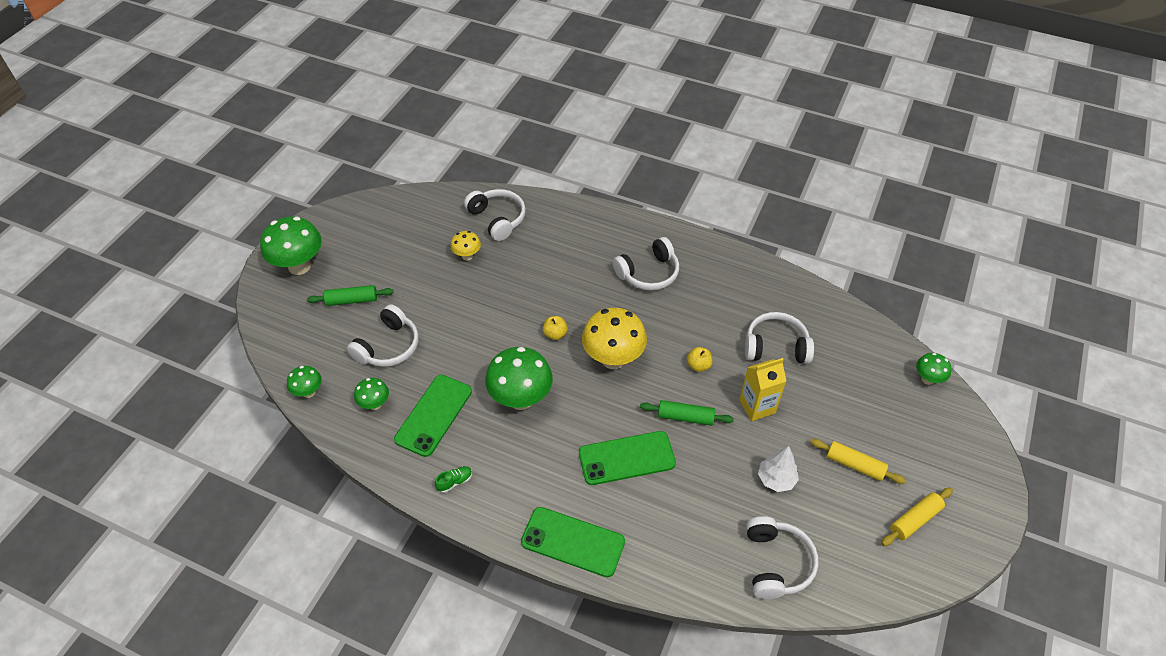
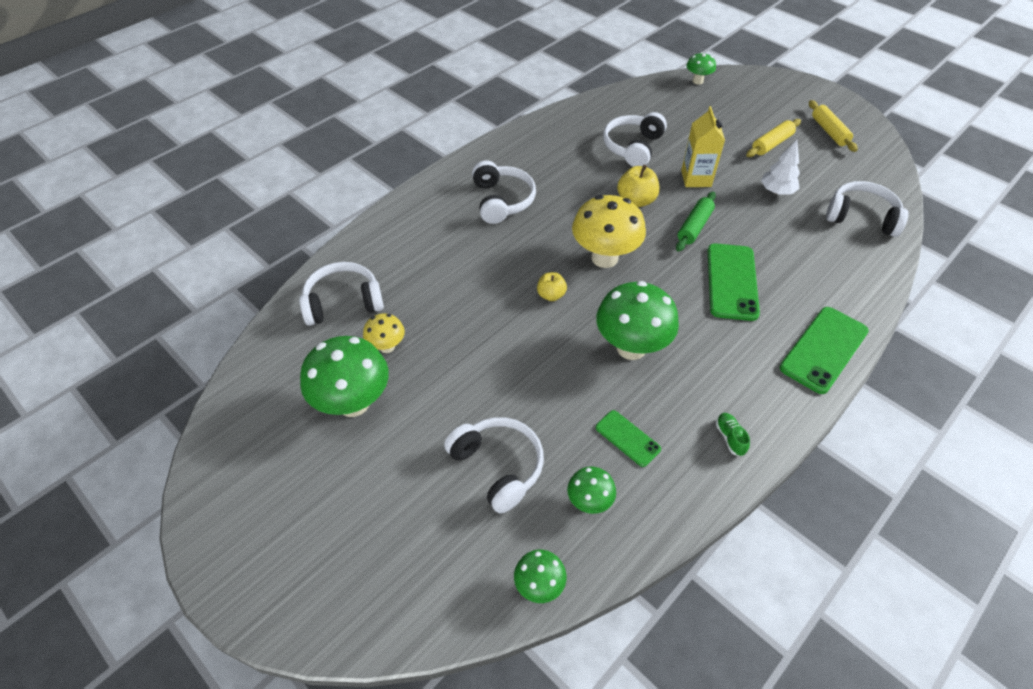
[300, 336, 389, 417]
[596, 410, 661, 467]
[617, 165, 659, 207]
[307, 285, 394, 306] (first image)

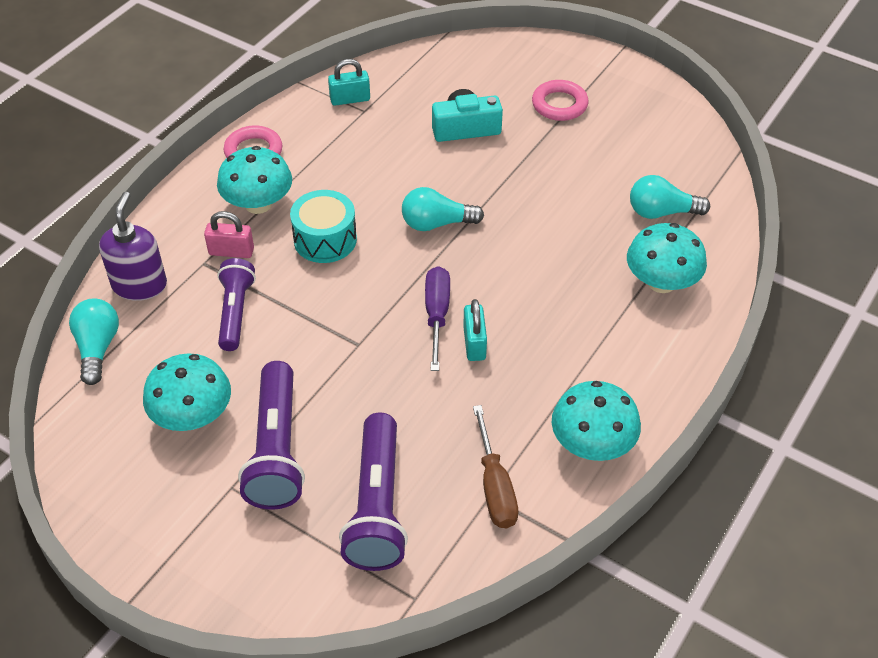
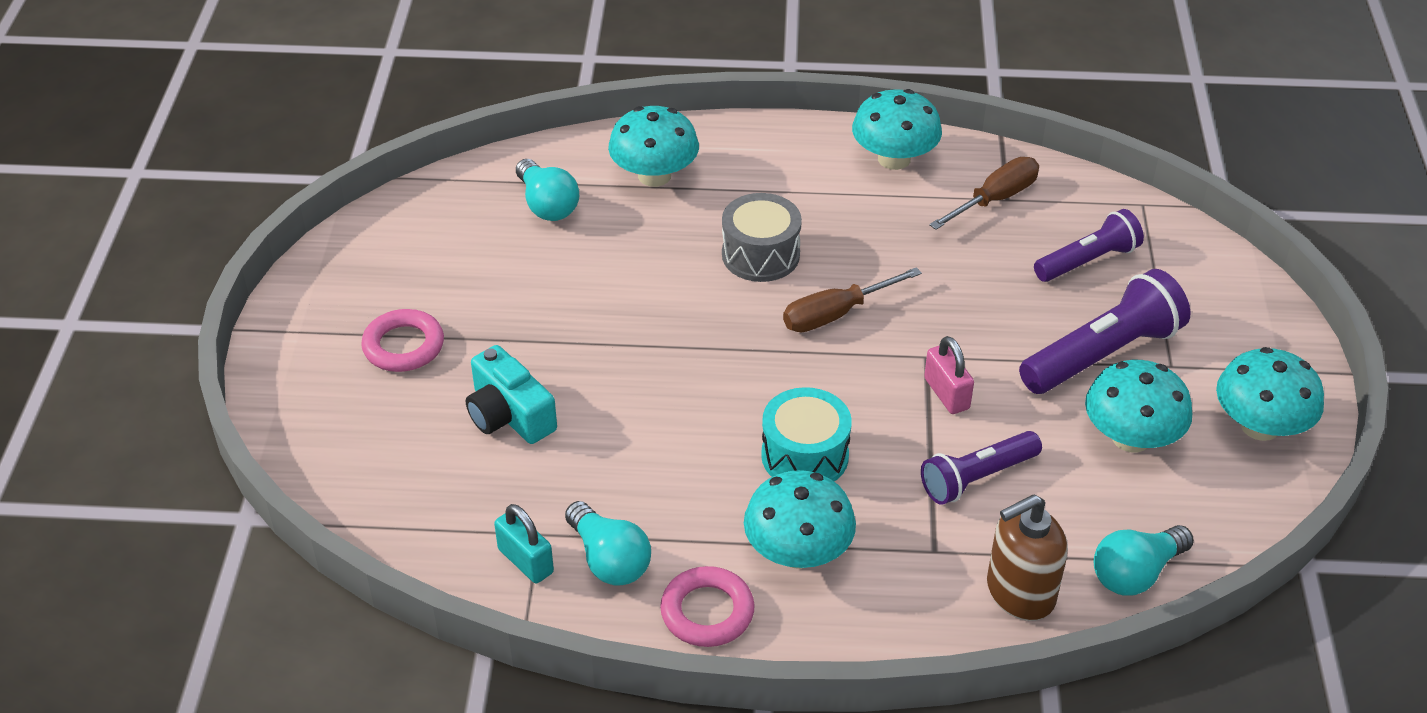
[565, 501, 651, 586]
[722, 193, 802, 282]
[783, 267, 922, 332]
[924, 336, 974, 414]
[987, 495, 1068, 621]
[1034, 209, 1144, 282]
[1216, 347, 1324, 441]
[463, 299, 487, 361] (first image)

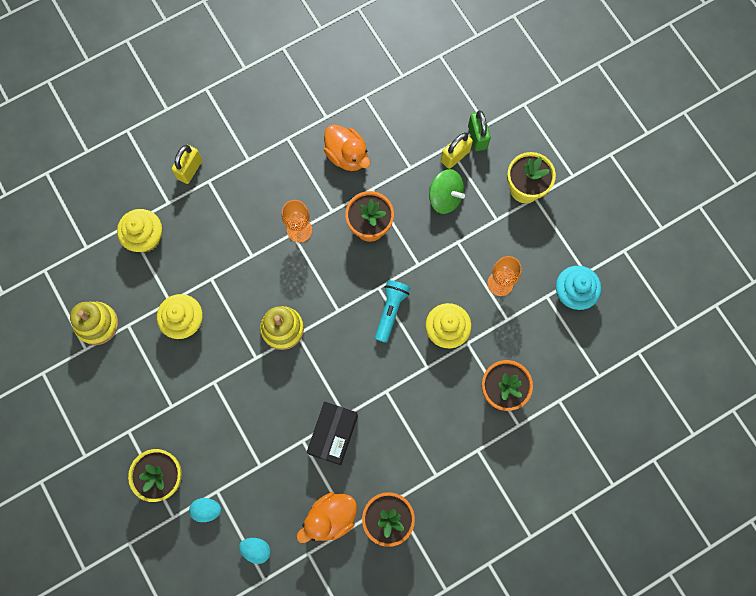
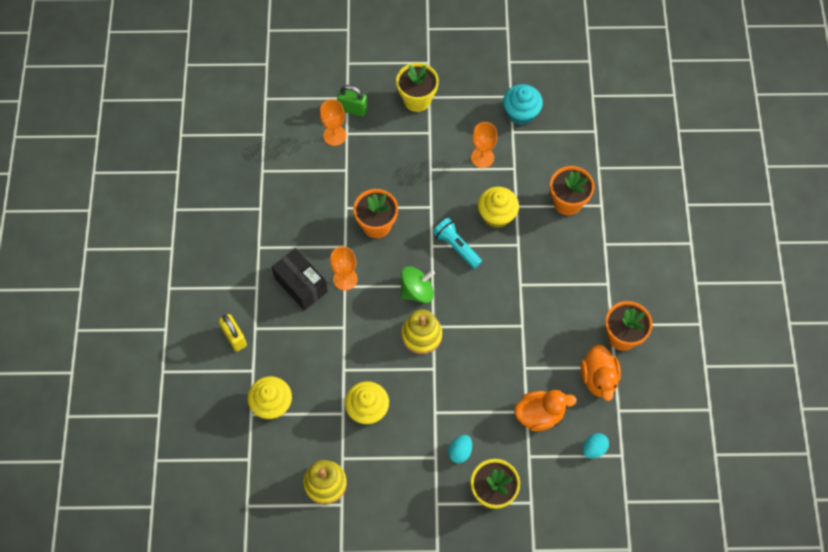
[272, 248, 328, 311]
[320, 99, 346, 146]
[400, 266, 435, 303]
[448, 435, 472, 463]
[514, 390, 577, 431]
[441, 132, 473, 169] (first image)

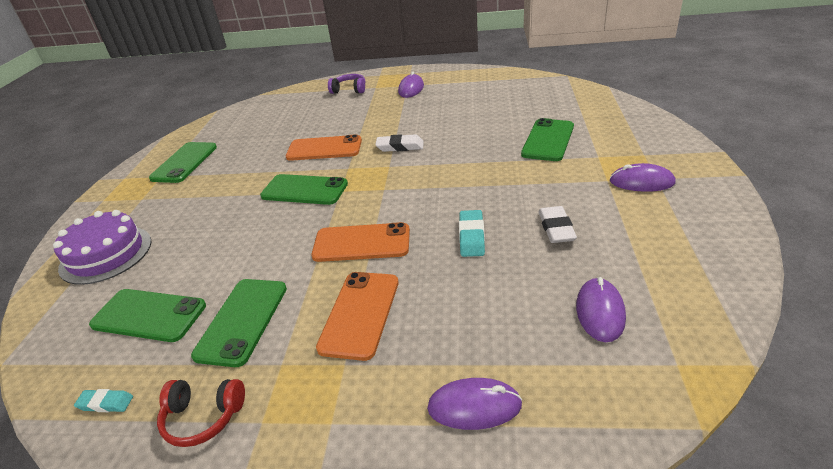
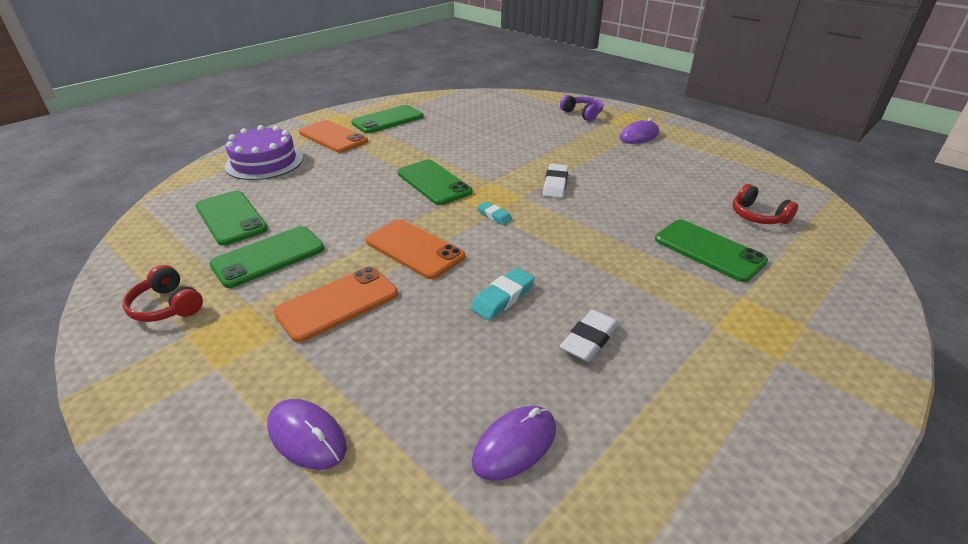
[299, 120, 368, 153]
[477, 202, 513, 225]
[543, 164, 569, 198]
[655, 219, 768, 282]
[732, 184, 798, 224]
[610, 163, 676, 192] (first image)

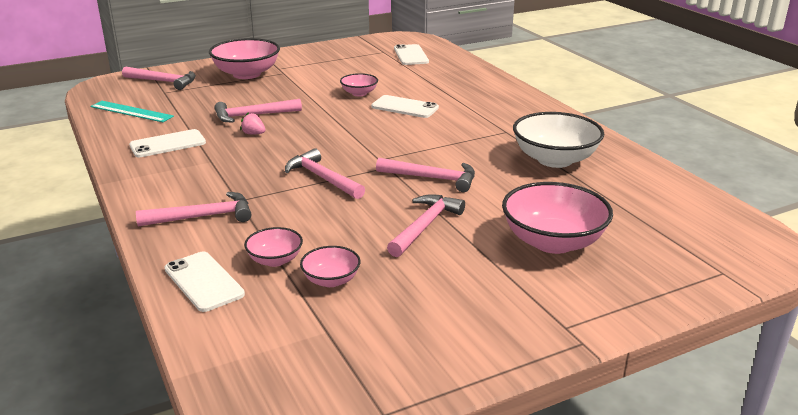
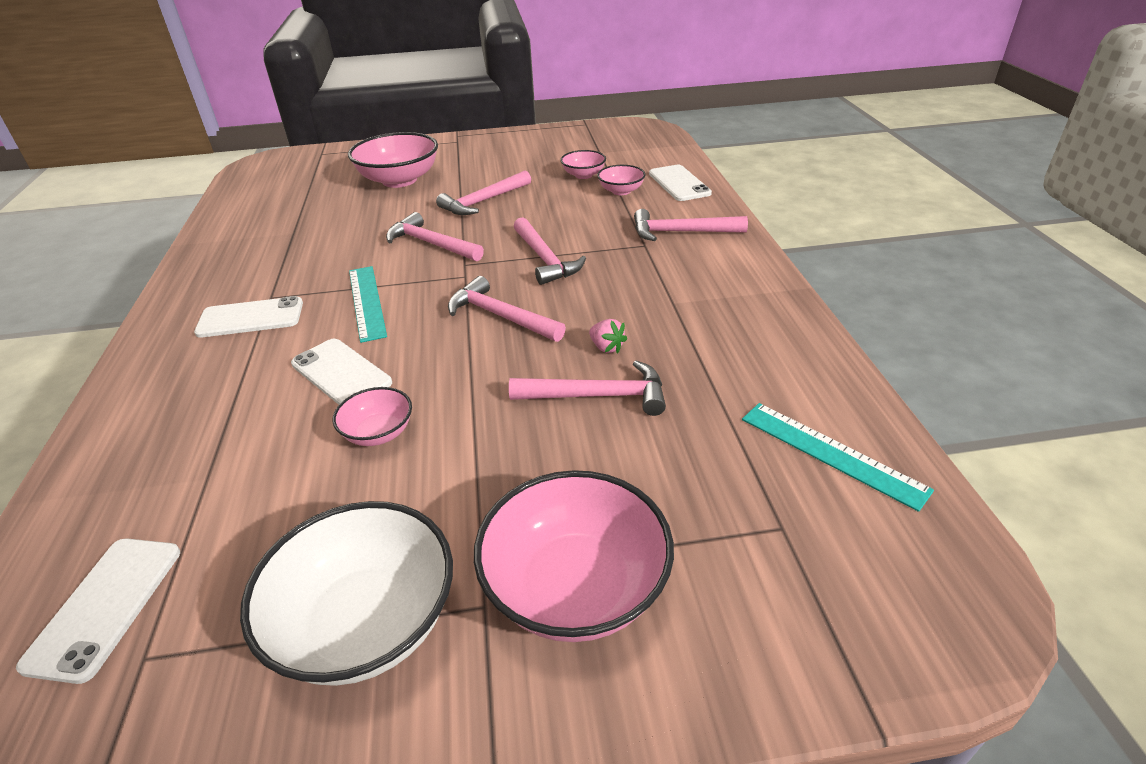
[194, 296, 303, 338]
[240, 501, 453, 686]
[349, 266, 387, 343]
[448, 276, 566, 342]

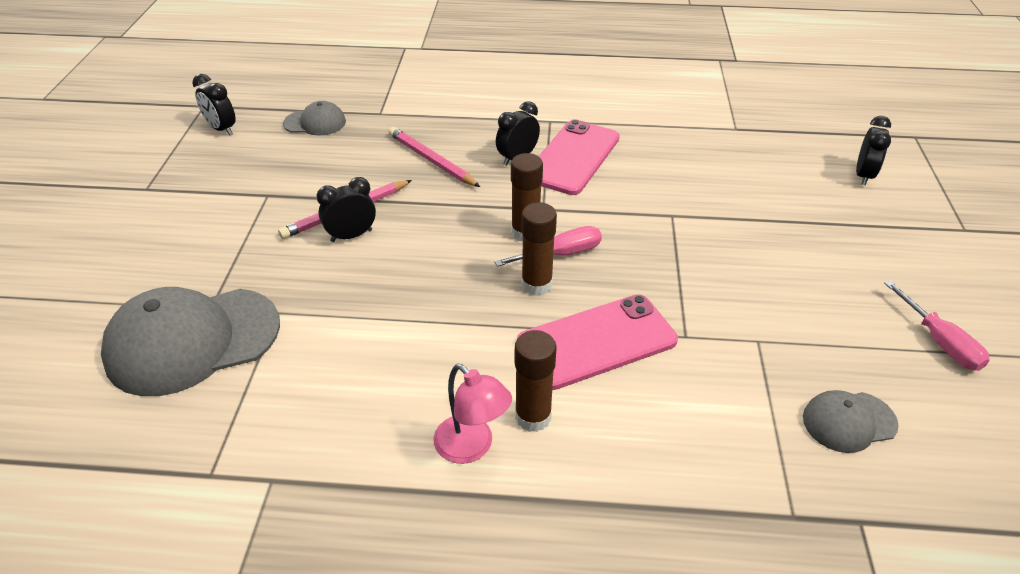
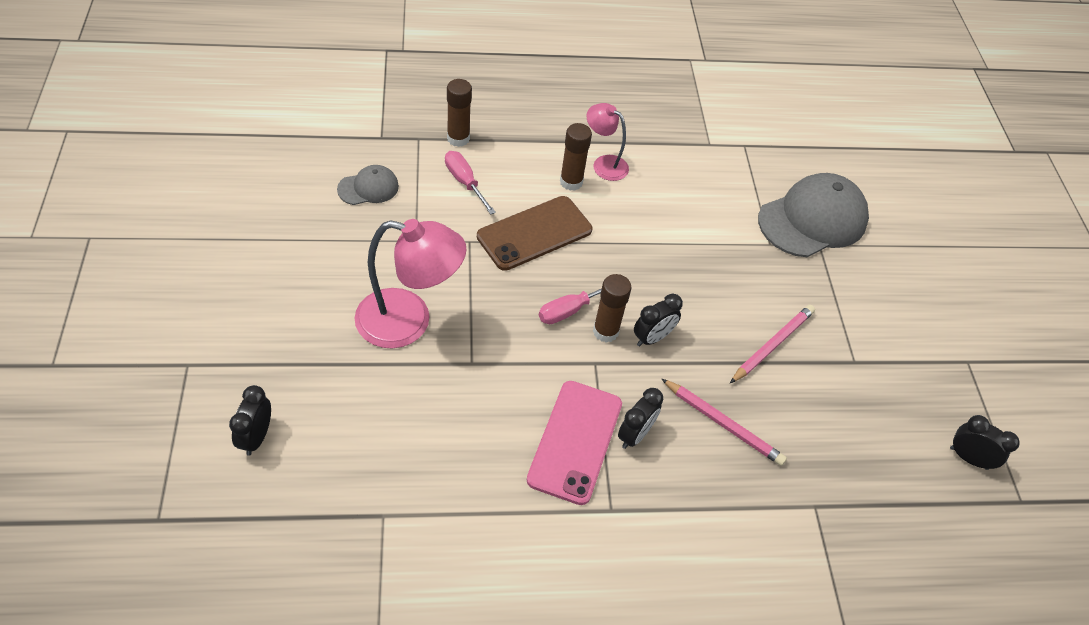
[355, 219, 467, 348]
[445, 151, 496, 214]
[447, 79, 472, 147]
[477, 196, 592, 271]
[634, 294, 683, 347]
[283, 101, 346, 136] (first image)

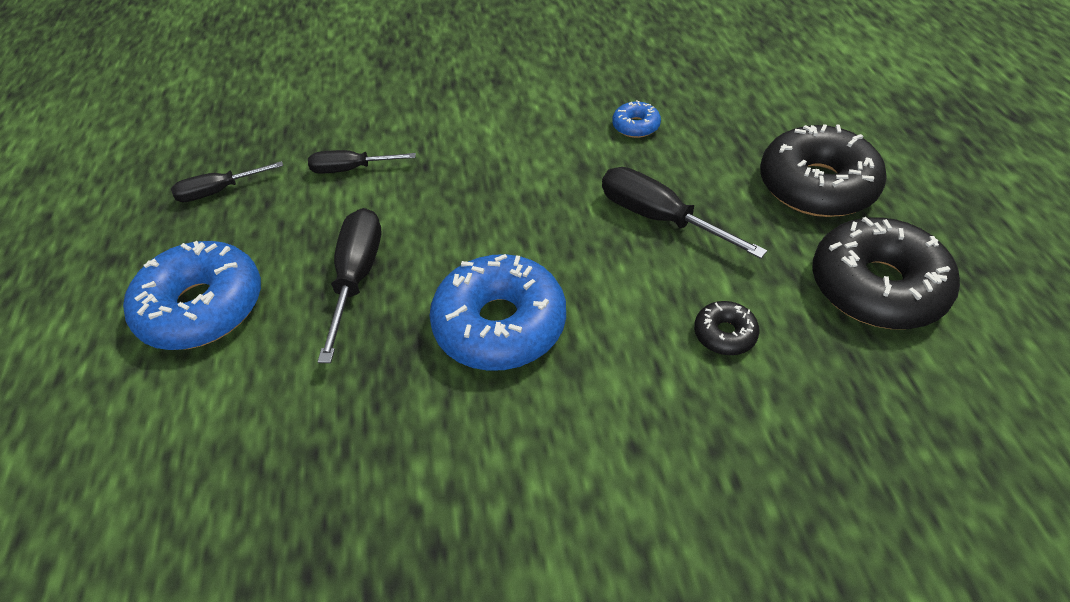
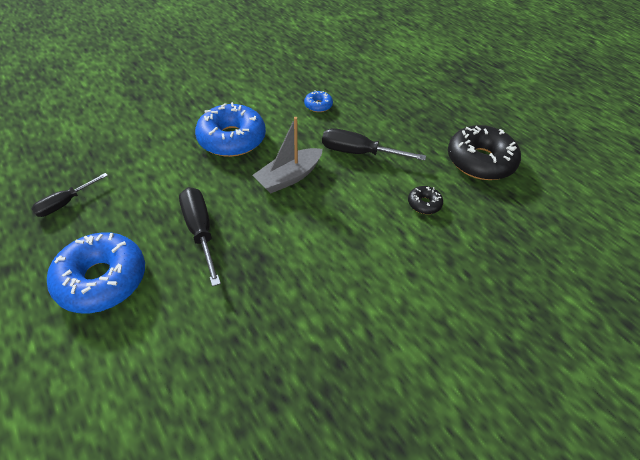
[195, 102, 266, 157]
[253, 117, 323, 193]
[308, 150, 416, 174] (first image)
[760, 124, 887, 217] (first image)

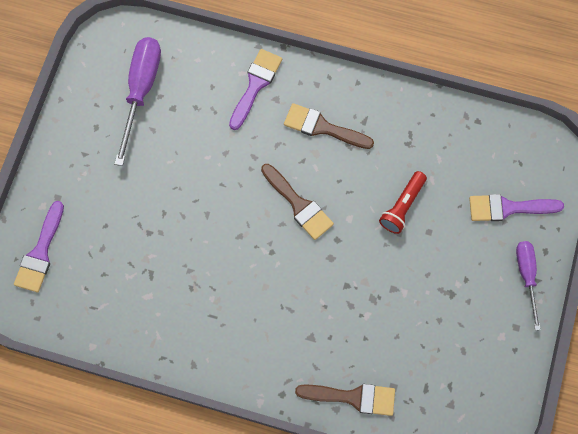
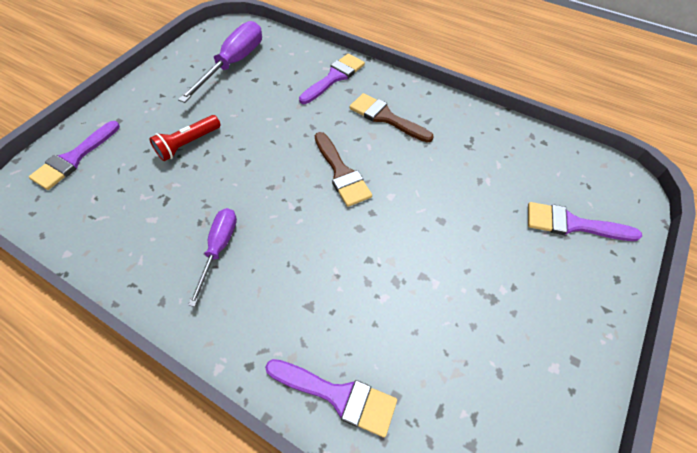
[149, 115, 221, 161]
[188, 208, 237, 307]
[265, 359, 397, 438]

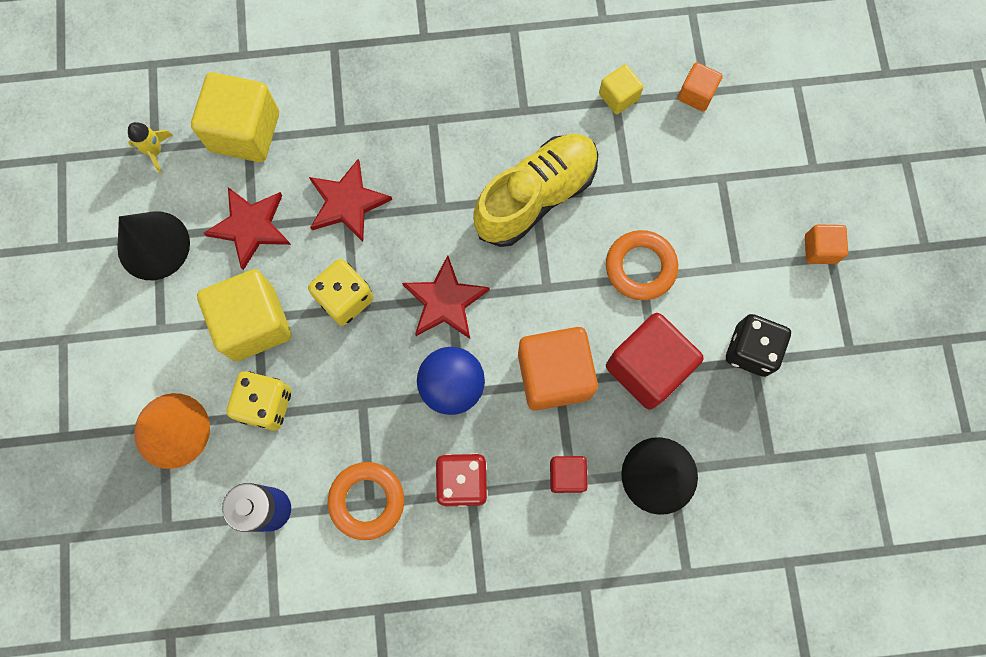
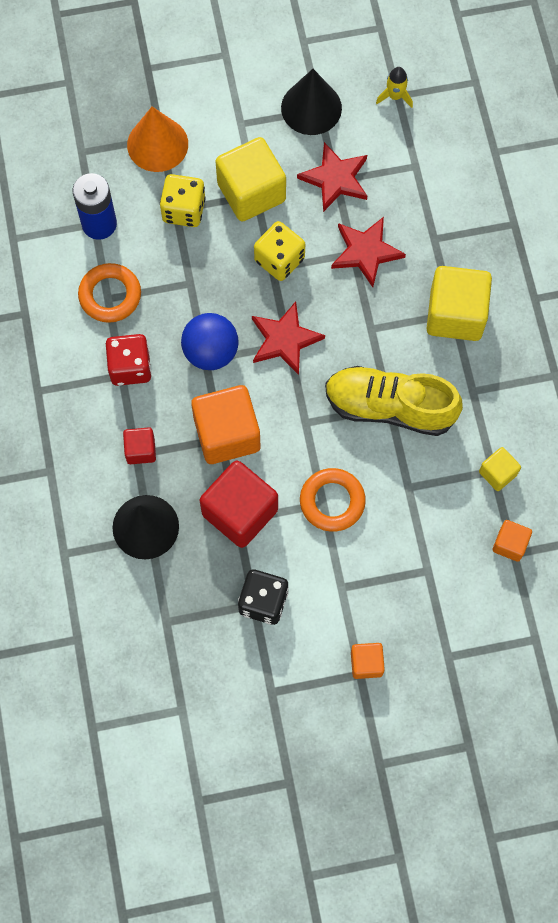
[325, 366, 463, 436]
[426, 266, 492, 341]

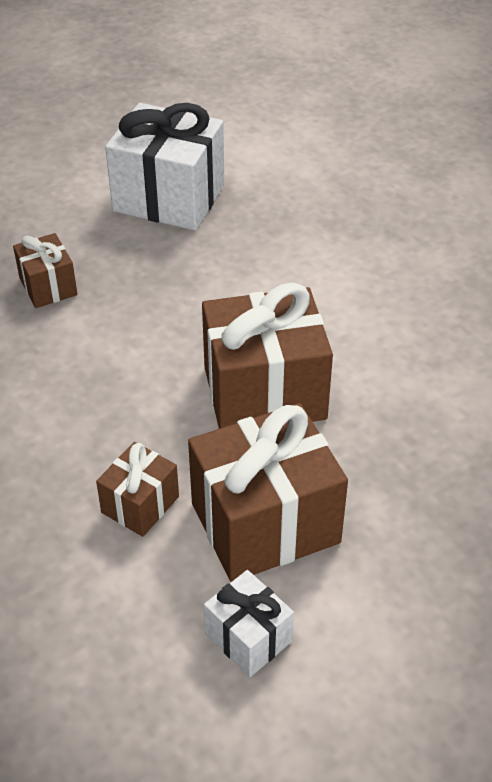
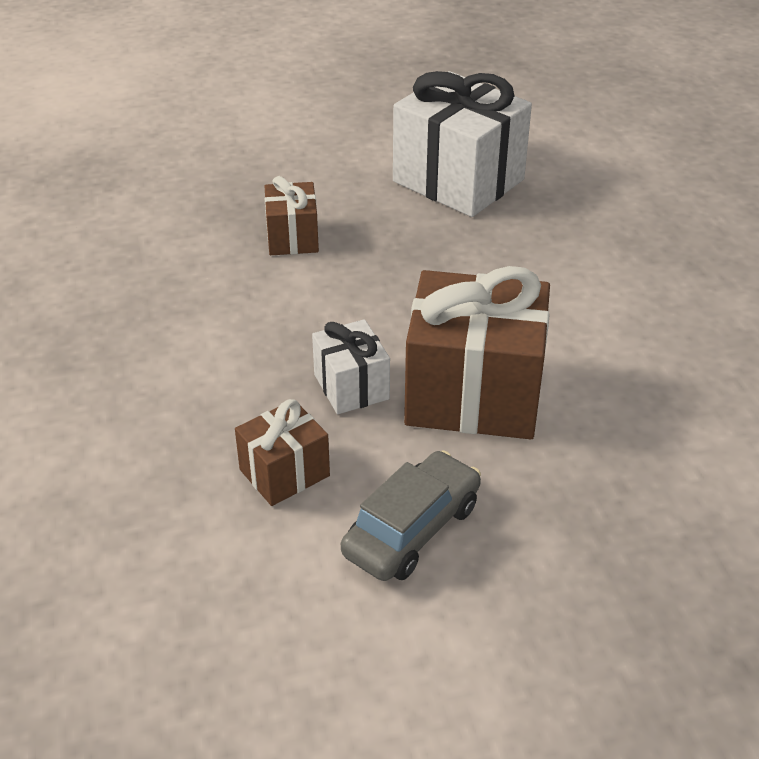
[312, 319, 390, 414]
[341, 450, 481, 581]

